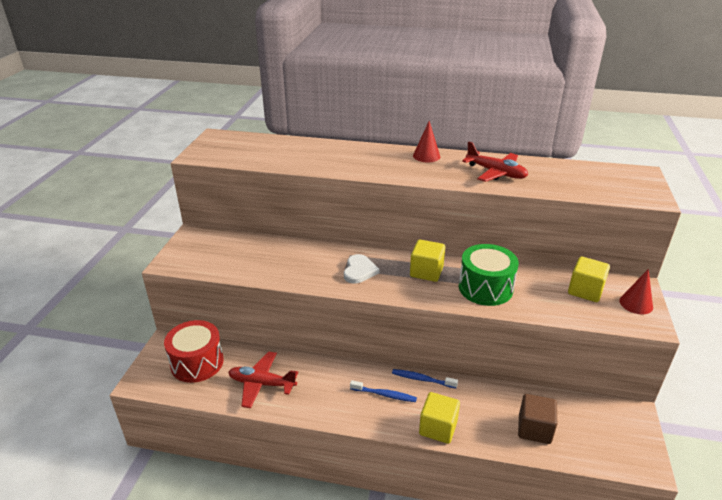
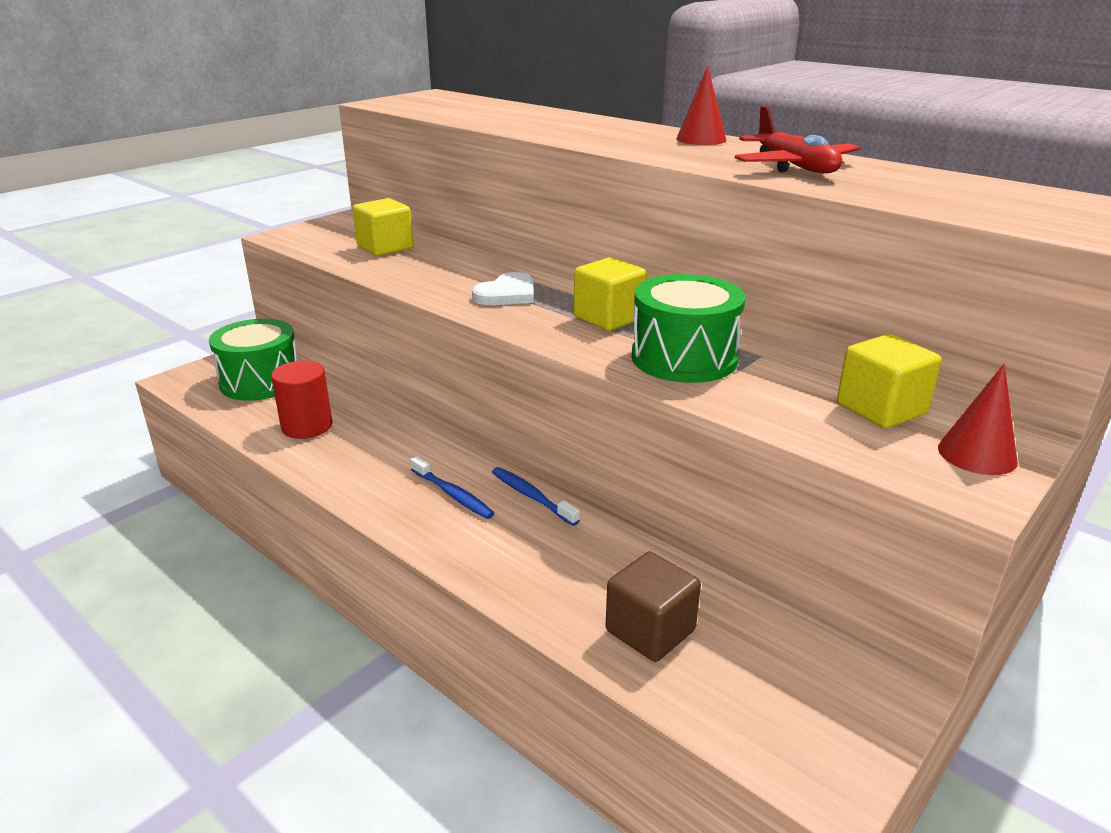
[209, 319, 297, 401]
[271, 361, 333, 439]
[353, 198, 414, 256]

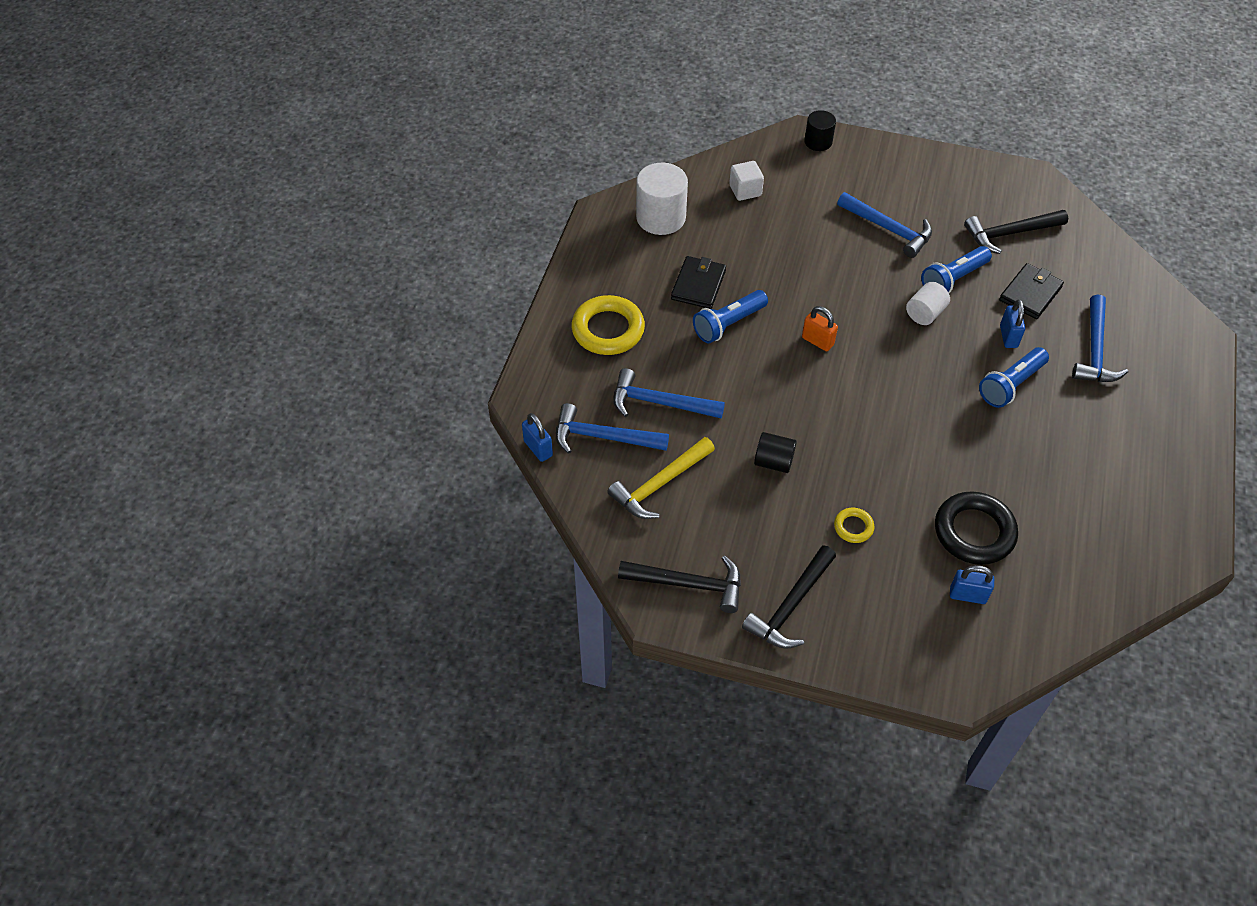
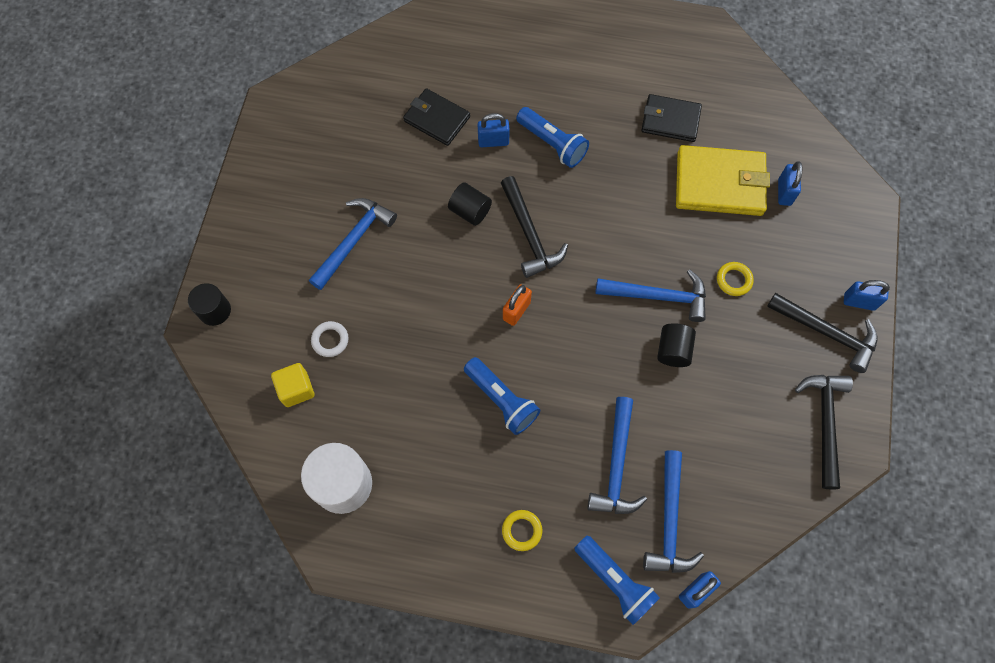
[271, 363, 314, 407]
[311, 321, 349, 357]
[448, 182, 492, 226]
[501, 176, 568, 278]
[502, 510, 542, 551]
[574, 535, 660, 625]
[596, 269, 706, 322]
[641, 94, 702, 142]
[676, 145, 770, 216]
[844, 280, 890, 311]
[607, 437, 715, 519] (first image)

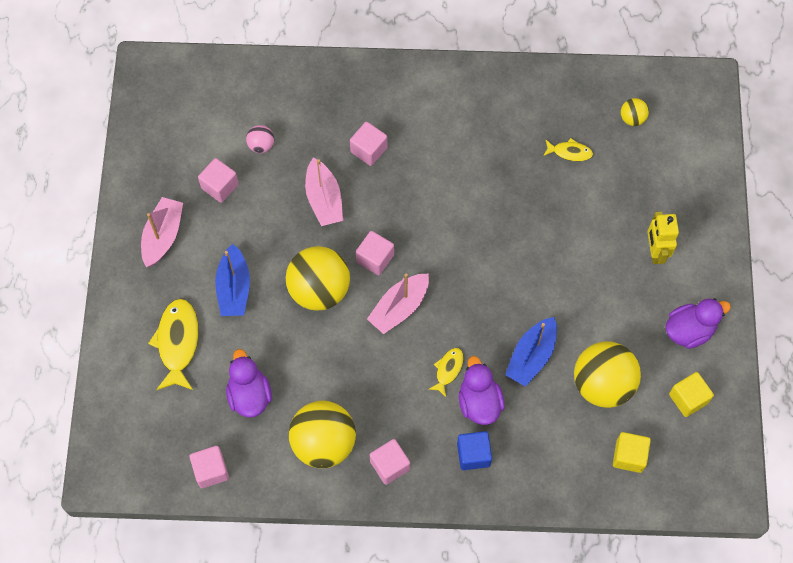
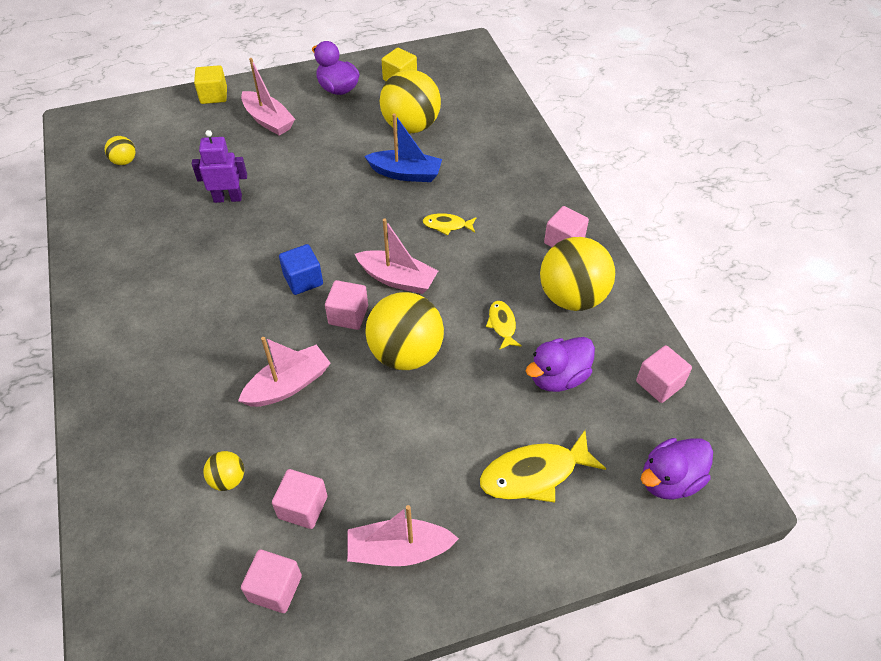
[192, 130, 247, 203]
[194, 65, 227, 104]
[203, 451, 244, 491]
[241, 58, 295, 136]
[241, 549, 302, 613]
[279, 244, 323, 295]
[486, 301, 522, 350]
[641, 438, 713, 500]
[215, 244, 250, 316] (first image)

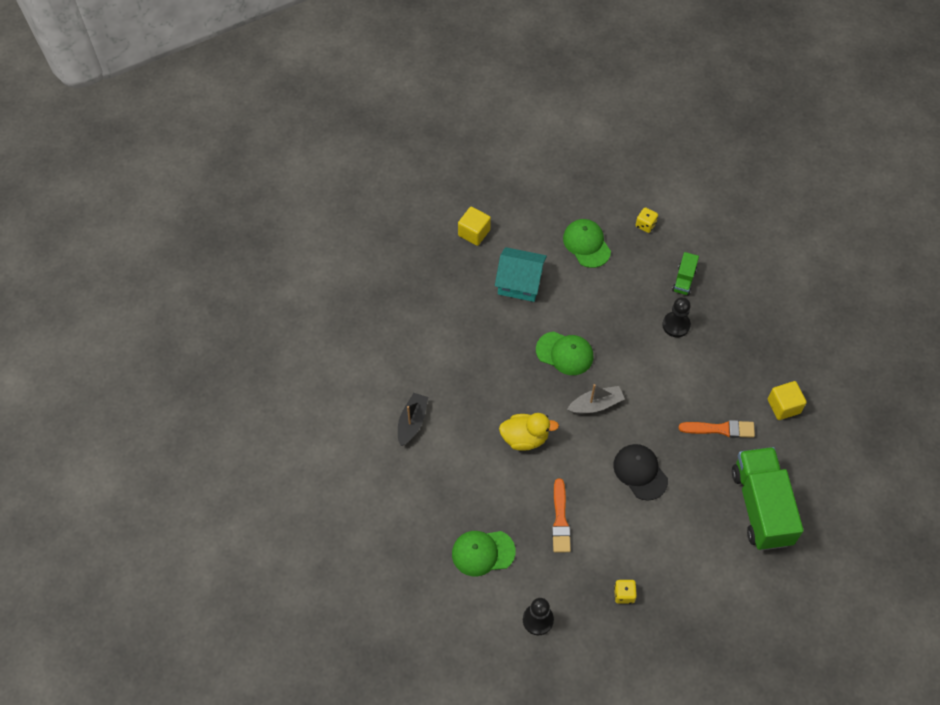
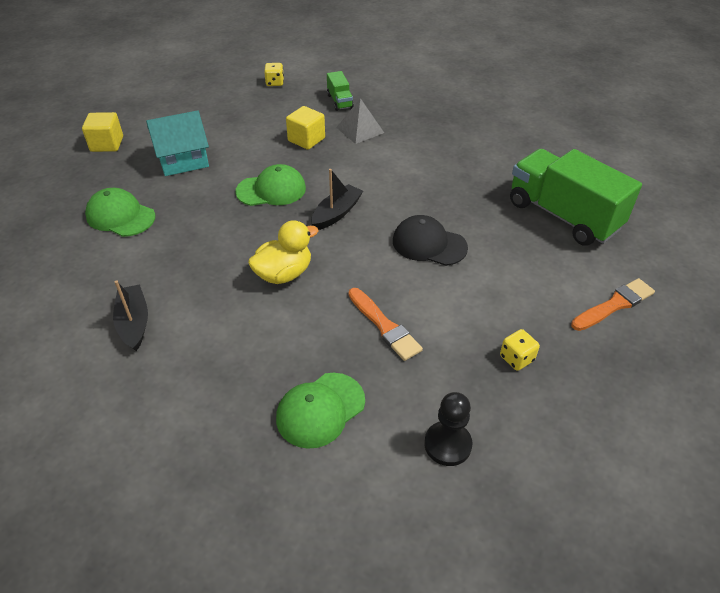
[85, 188, 155, 237]
[286, 106, 325, 150]
[311, 169, 363, 230]
[336, 98, 384, 144]
[571, 278, 655, 331]

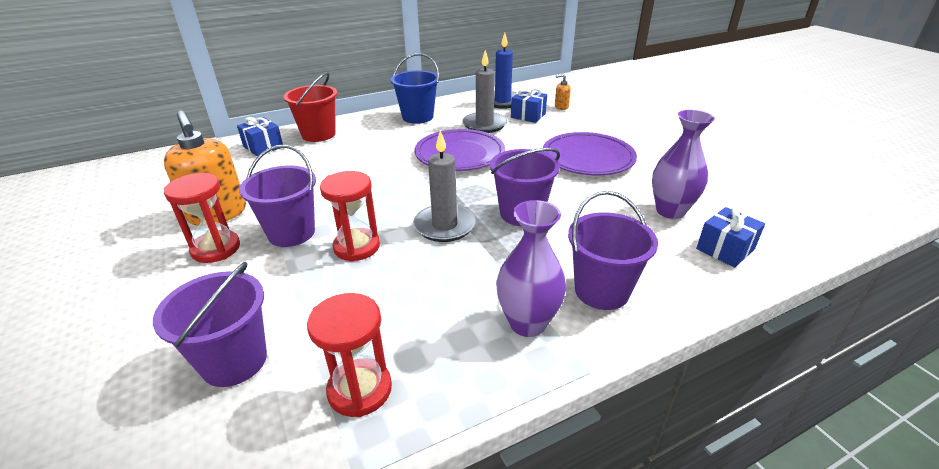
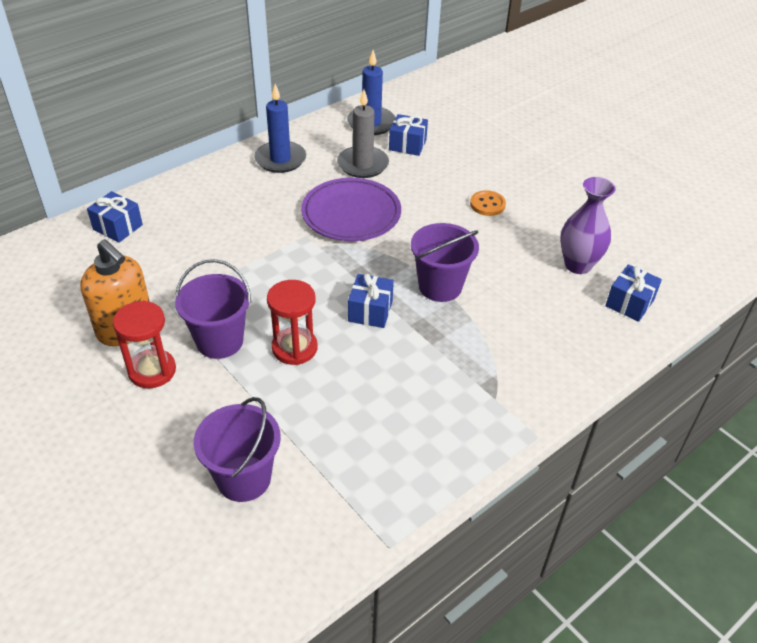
[254, 84, 306, 173]
[348, 274, 394, 328]
[470, 190, 506, 216]
[283, 72, 337, 142] (first image)
[307, 293, 392, 417] (first image)
[496, 200, 566, 337] (first image)
[555, 74, 571, 110] (first image)
[568, 191, 658, 310] (first image)

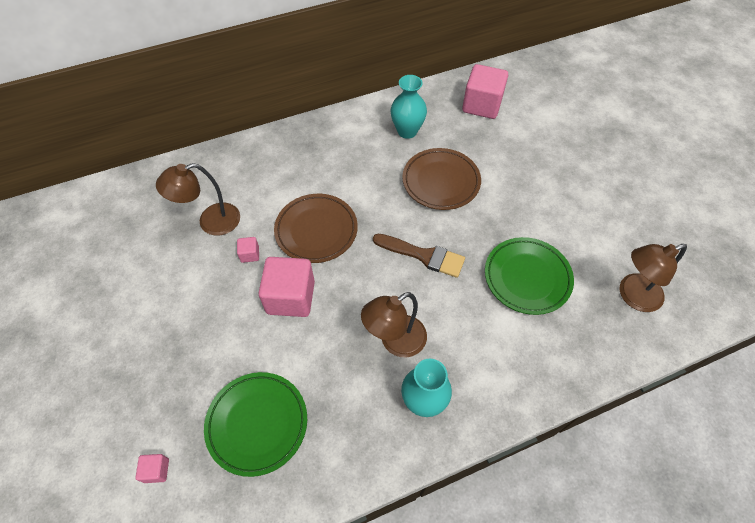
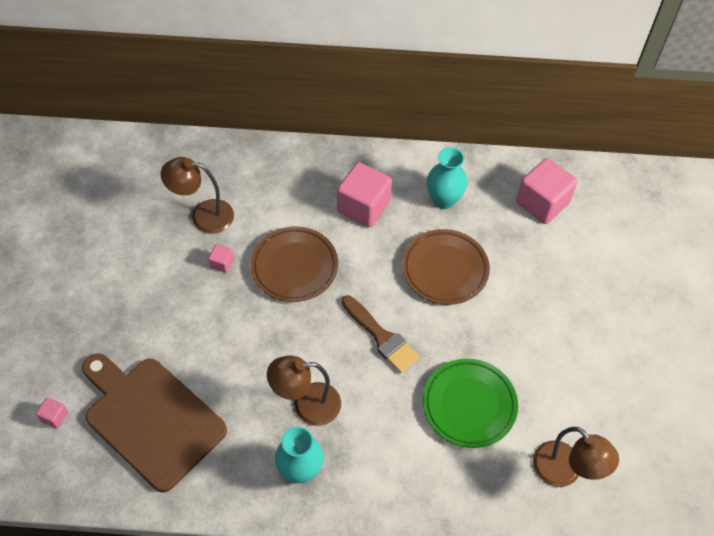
[82, 353, 227, 493]
[337, 162, 392, 227]
[533, 427, 619, 487]

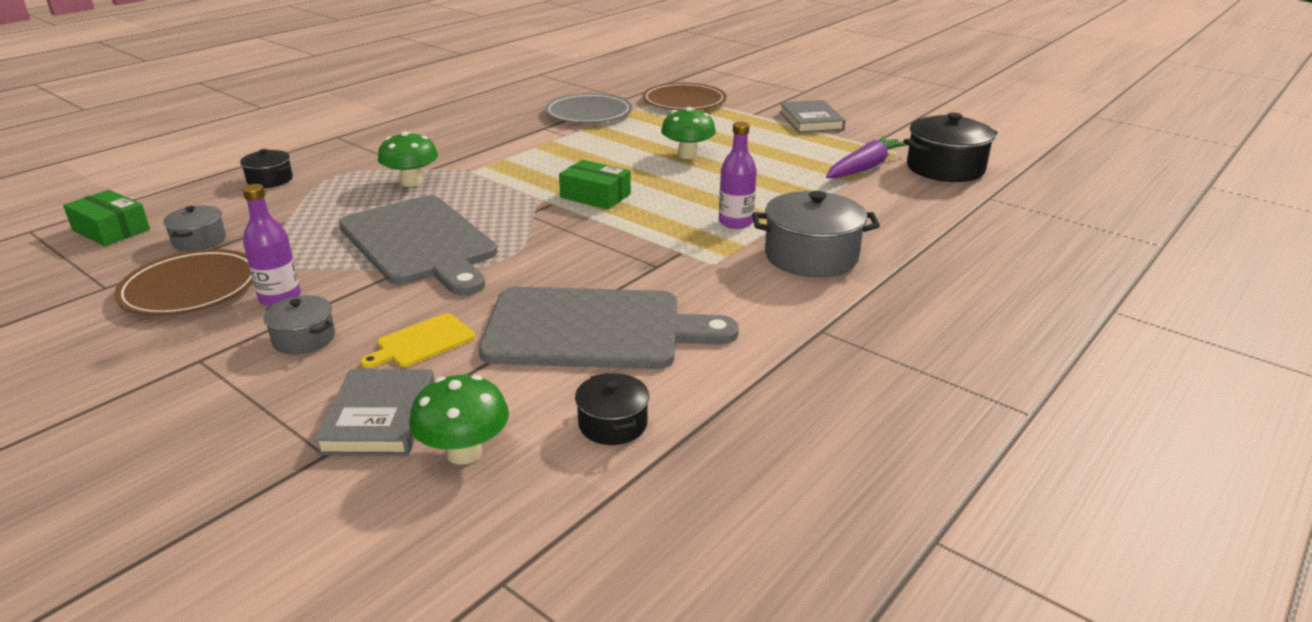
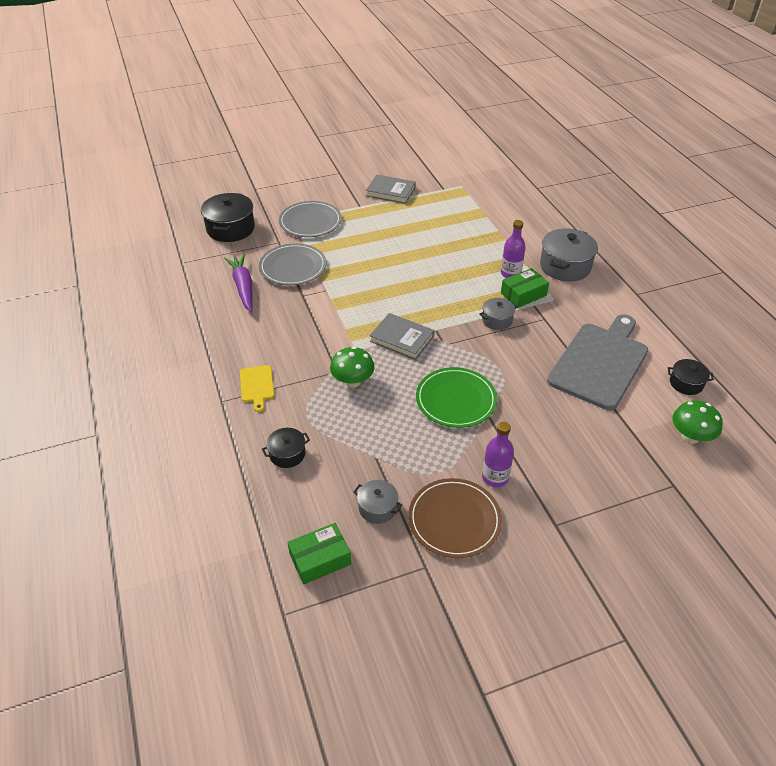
[201, 193, 255, 242]
[224, 254, 253, 312]
[240, 365, 274, 412]
[279, 201, 342, 237]
[369, 313, 435, 360]
[416, 367, 497, 428]
[480, 298, 518, 330]
[501, 268, 549, 308]
[661, 107, 716, 159] (first image)

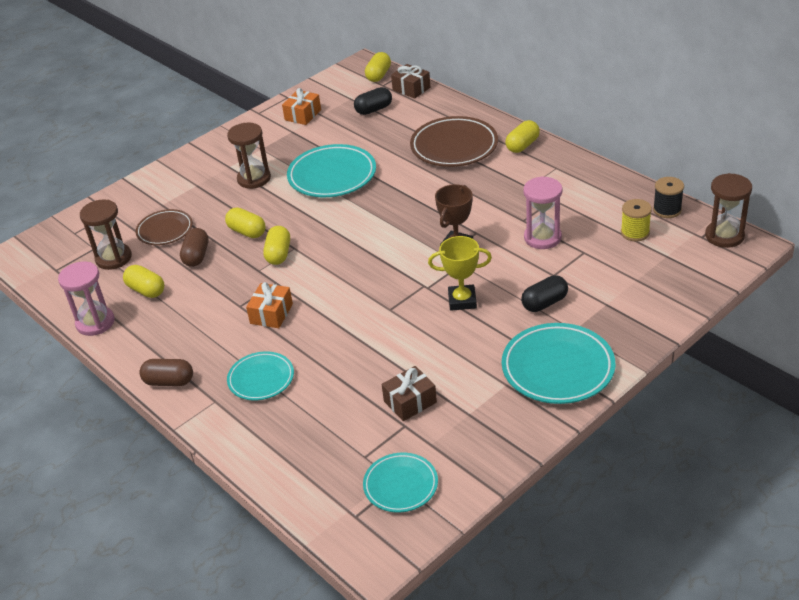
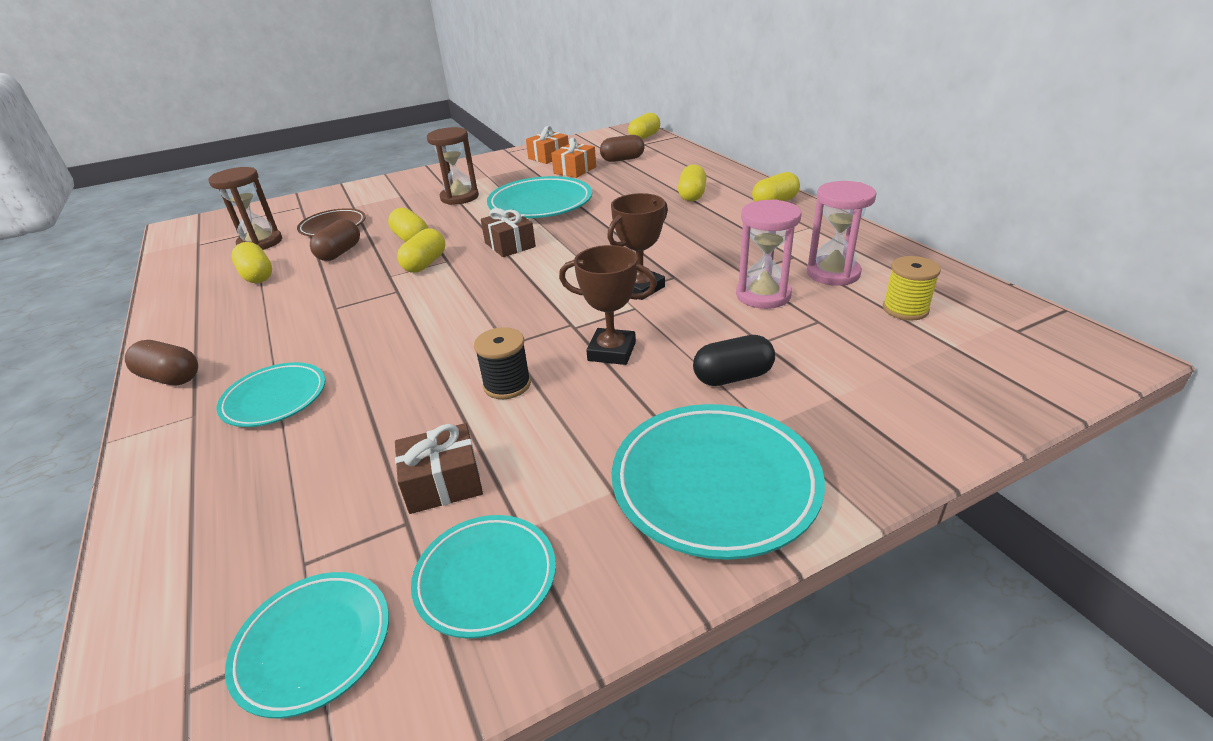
[411, 515, 556, 638]
[474, 327, 531, 399]
[481, 208, 536, 257]
[551, 138, 596, 178]
[559, 245, 657, 365]
[600, 135, 645, 162]
[678, 164, 707, 201]
[807, 181, 877, 286]
[705, 173, 752, 248] (first image)

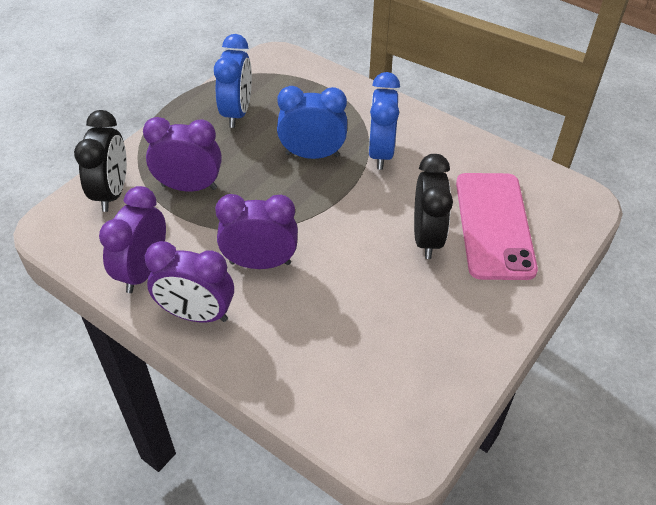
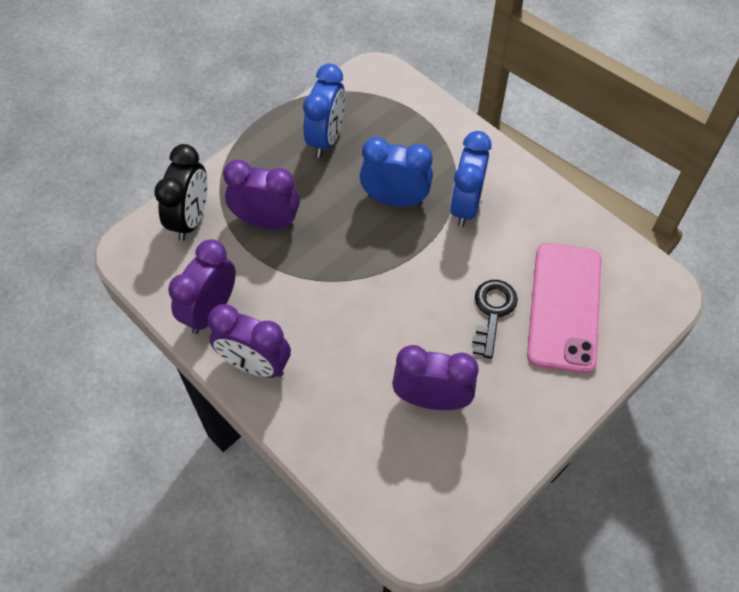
[392, 345, 479, 410]
[472, 280, 518, 359]

